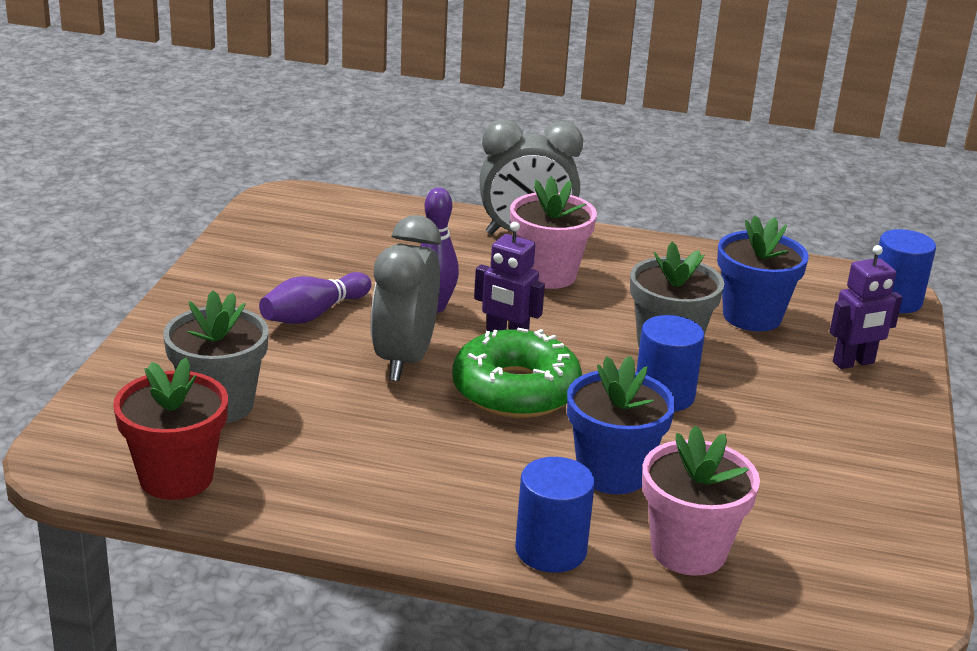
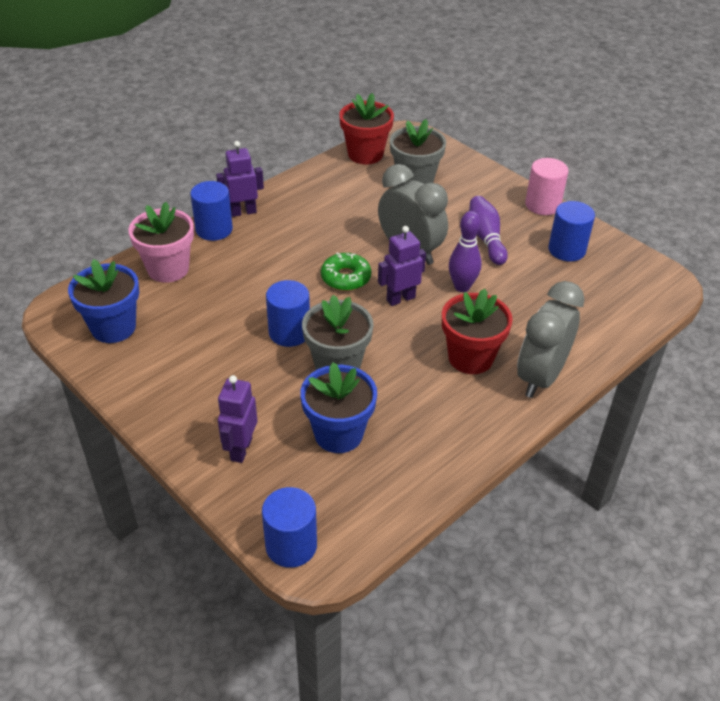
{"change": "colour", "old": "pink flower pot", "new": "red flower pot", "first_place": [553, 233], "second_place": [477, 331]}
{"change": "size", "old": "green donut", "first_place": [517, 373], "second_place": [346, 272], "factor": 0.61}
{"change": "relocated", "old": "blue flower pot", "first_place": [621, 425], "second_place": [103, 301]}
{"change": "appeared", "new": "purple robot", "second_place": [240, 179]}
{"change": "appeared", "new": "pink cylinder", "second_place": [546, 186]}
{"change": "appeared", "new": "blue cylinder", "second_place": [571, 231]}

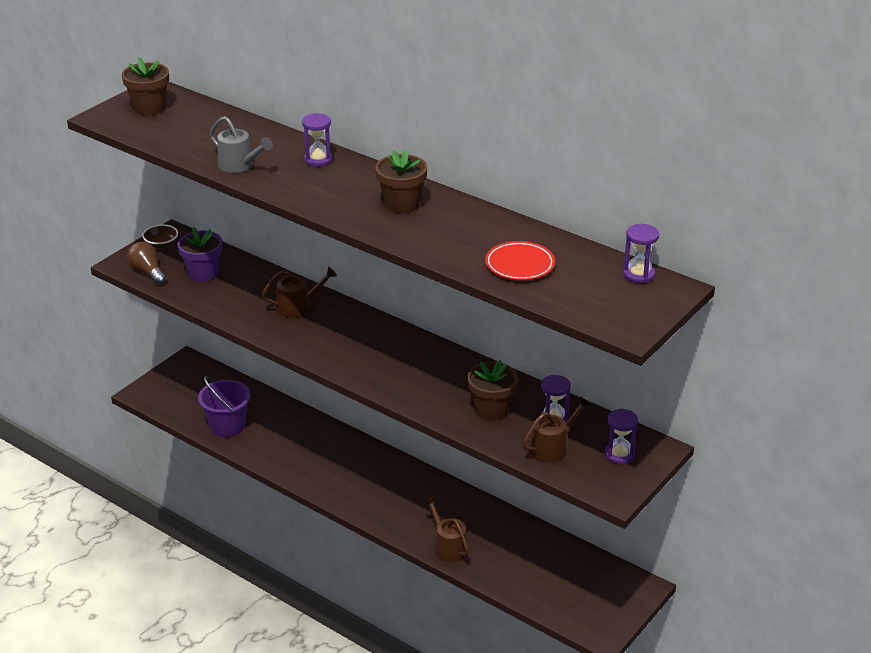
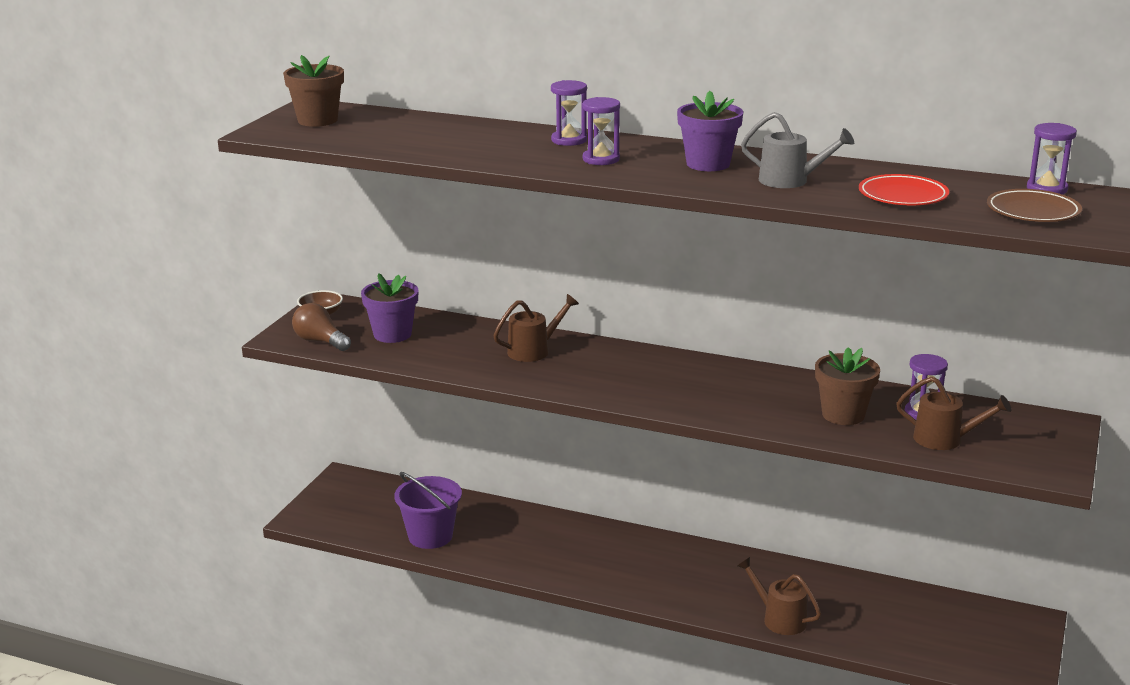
{"change": "relocated", "old": "grey watering can", "first_place": [241, 144], "second_place": [797, 150]}
{"change": "colour", "old": "brown flower pot", "new": "purple flower pot", "first_place": [401, 181], "second_place": [710, 131]}
{"change": "spun", "old": "brown watering can", "first_place": [557, 429], "second_place": [953, 413], "degrees": 75}
{"change": "relocated", "old": "purple hourglass", "first_place": [621, 437], "second_place": [601, 131]}
{"change": "appeared", "new": "brown plate", "second_place": [1034, 205]}

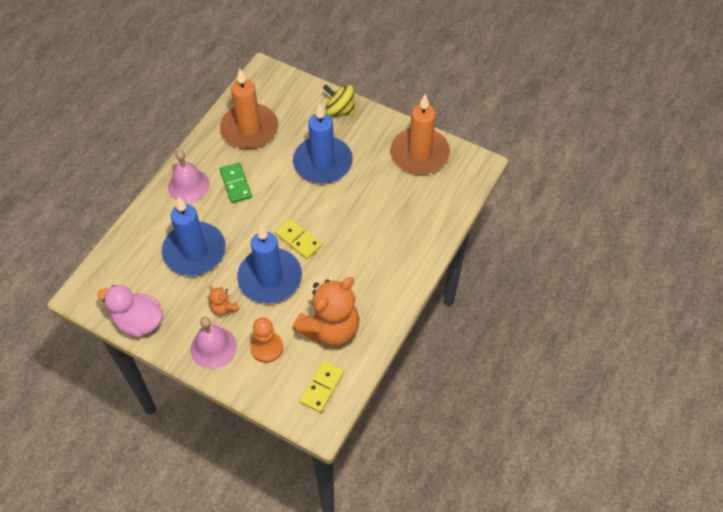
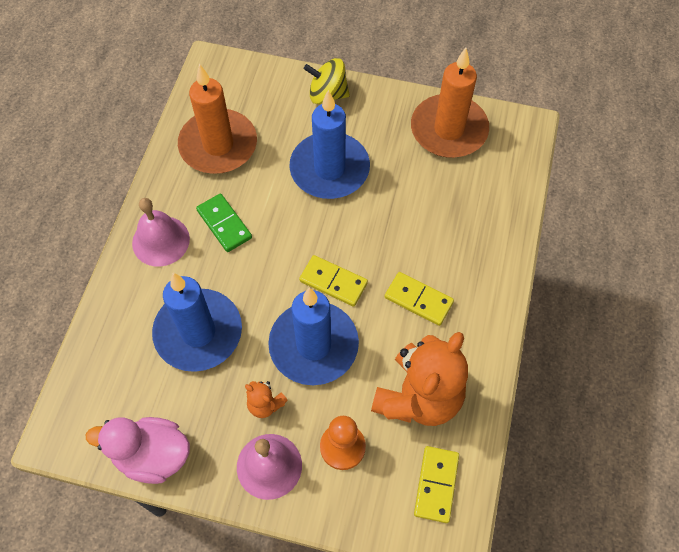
{"change": "appeared", "new": "yellow domino", "second_place": [419, 299]}

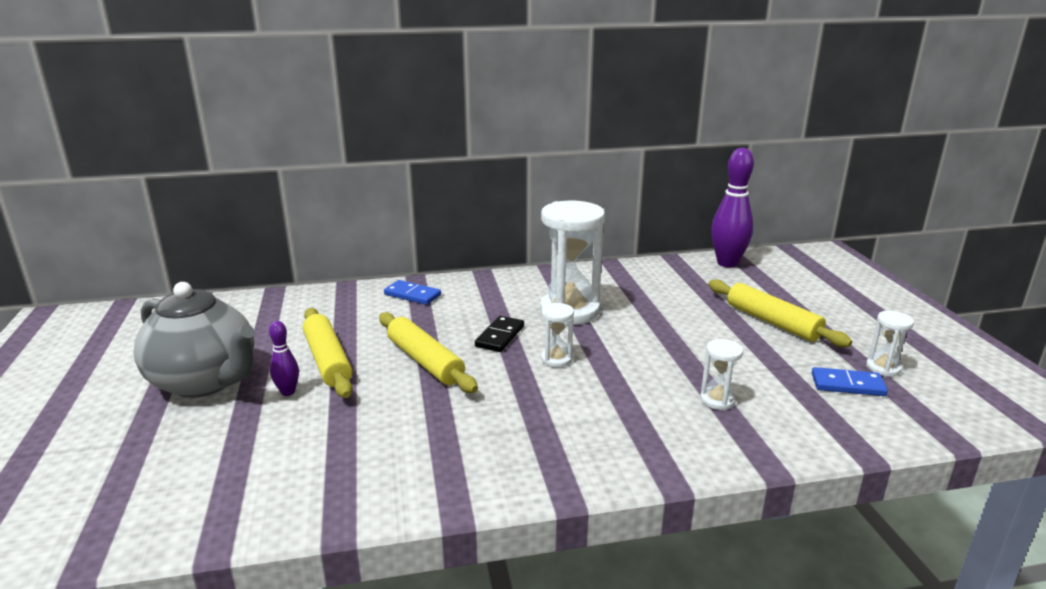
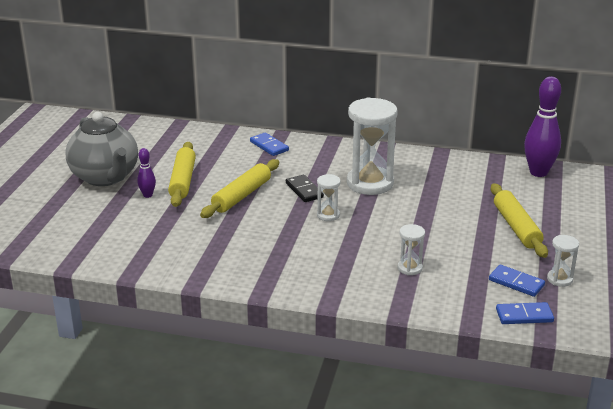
{"change": "spun", "old": "yellow rolling pin", "first_place": [428, 352], "second_place": [239, 188], "degrees": 45}
{"change": "spun", "old": "black domino", "first_place": [499, 334], "second_place": [305, 188], "degrees": -75}
{"change": "appeared", "new": "blue domino", "second_place": [525, 313]}

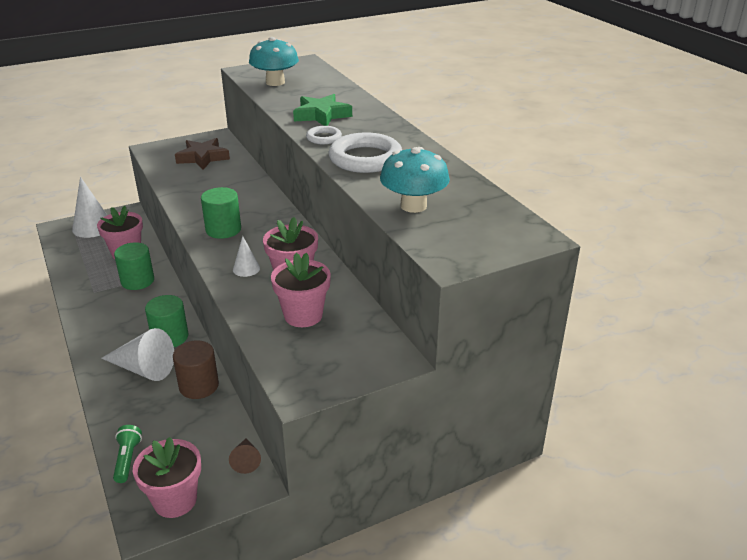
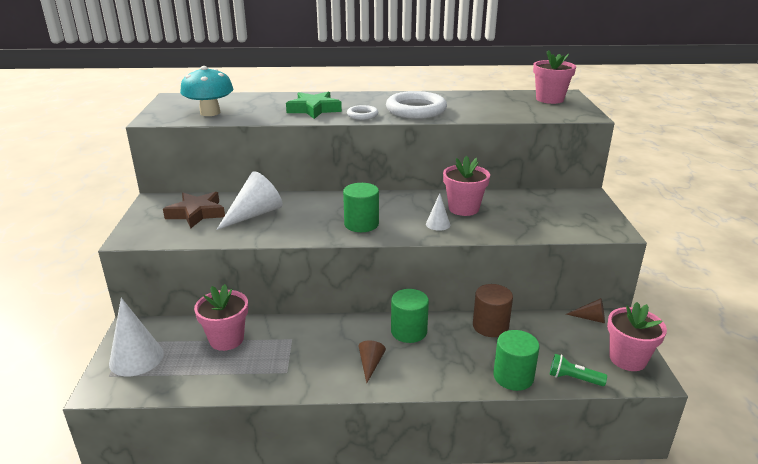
{"change": "missing", "old": "turquoise mushroom", "first_place": [415, 180]}
{"change": "relocated", "old": "green cylinder", "first_place": [134, 266], "second_place": [516, 360]}
{"change": "relocated", "old": "pink flower pot", "first_place": [301, 290], "second_place": [554, 77]}
{"change": "relocated", "old": "white cone", "first_place": [137, 354], "second_place": [249, 200]}
{"change": "appeared", "new": "brown cone", "second_place": [372, 361]}

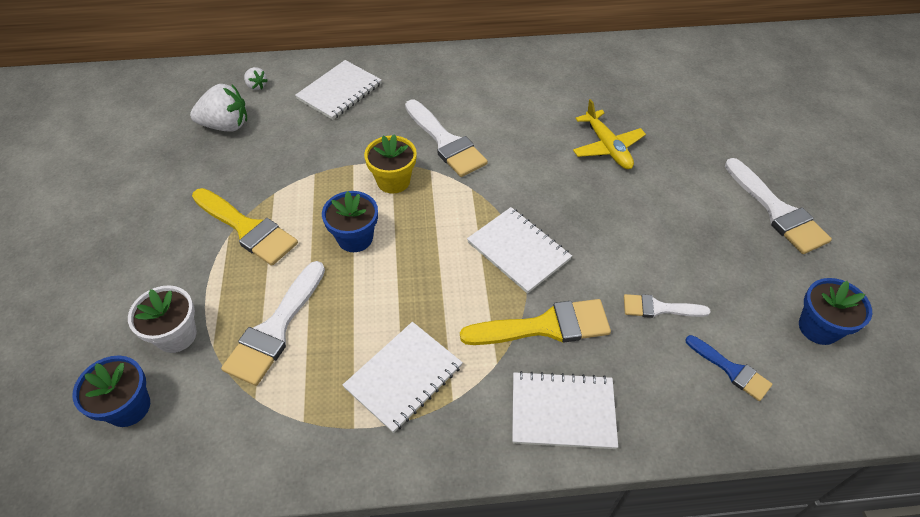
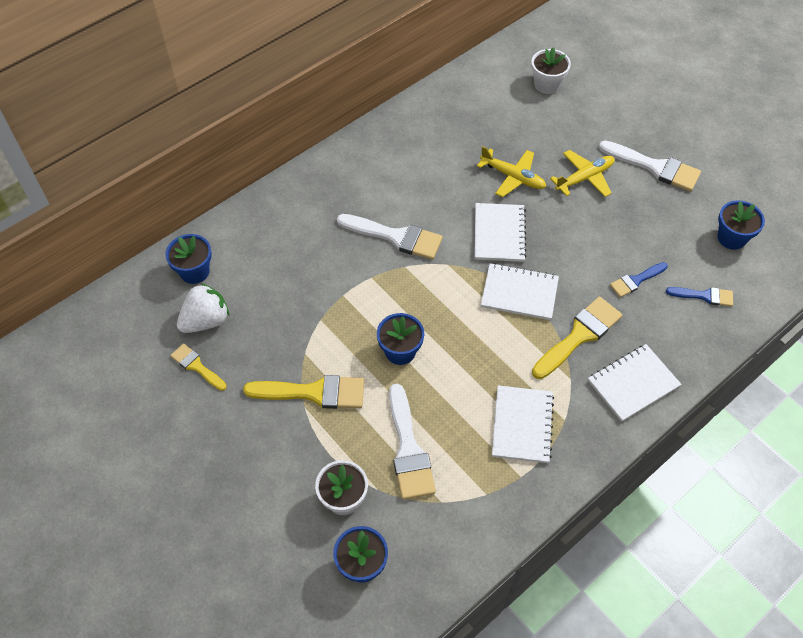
{"change": "relocated", "old": "white notebook", "first_place": [338, 90], "second_place": [500, 232]}
{"change": "exchanged", "old": "white strawberry", "new": "blue flower pot", "first_place": [256, 78], "second_place": [188, 259]}
{"change": "missing", "old": "yellow flower pot", "first_place": [390, 164]}
{"change": "colour", "old": "white brush", "new": "blue brush", "first_place": [667, 306], "second_place": [639, 279]}
{"change": "appeared", "new": "white flower pot", "second_place": [551, 70]}
{"change": "appeared", "new": "yellow plane", "second_place": [582, 173]}
{"change": "appeared", "new": "yellow brush", "second_place": [198, 367]}

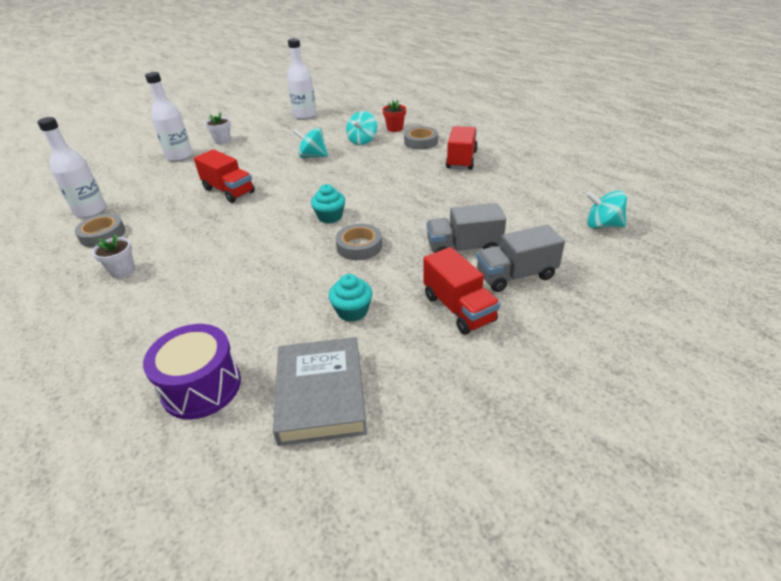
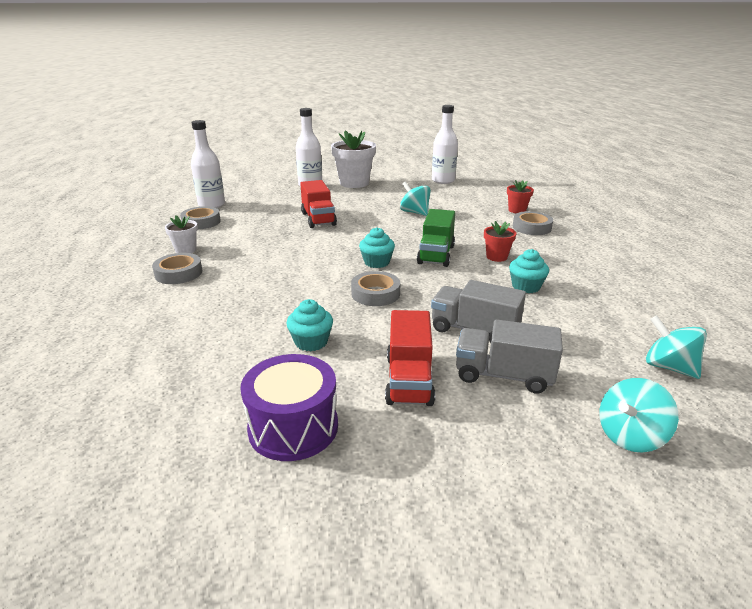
{"change": "relocated", "old": "turquoise spinning top", "first_place": [361, 128], "second_place": [639, 415]}
{"change": "size", "old": "white flower pot", "first_place": [218, 129], "second_place": [353, 159], "factor": 1.94}
{"change": "missing", "old": "red truck", "first_place": [462, 148]}
{"change": "relocated", "old": "purple drum", "first_place": [192, 371], "second_place": [289, 407]}
{"change": "missing", "old": "grey book", "first_place": [320, 391]}
{"change": "appeared", "new": "green truck", "second_place": [436, 238]}
{"change": "appeared", "new": "red flower pot", "second_place": [500, 241]}
{"change": "appeared", "new": "turquoise cupcake", "second_place": [529, 271]}
{"change": "appeared", "new": "grey tape", "second_place": [177, 268]}

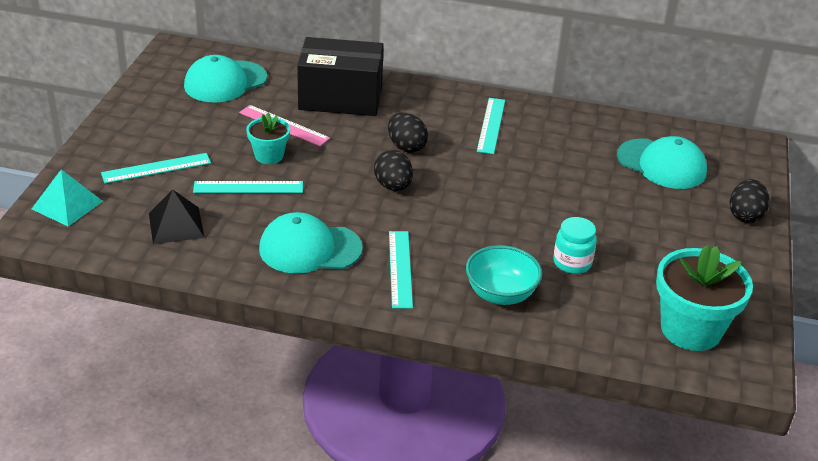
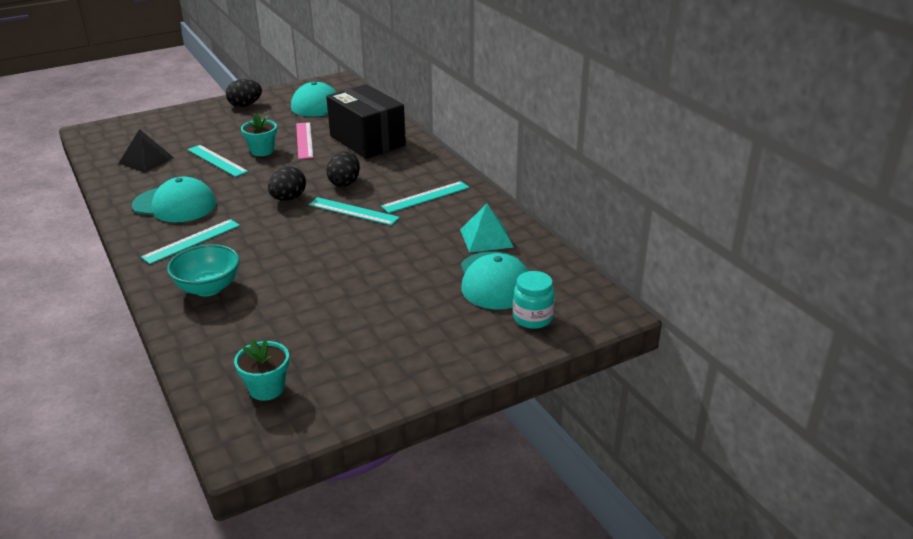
{"change": "relocated", "old": "turquoise ruler", "first_place": [156, 168], "second_place": [354, 211]}
{"change": "relocated", "old": "turquoise pyramid", "first_place": [67, 197], "second_place": [486, 228]}
{"change": "relocated", "old": "black egg", "first_place": [750, 201], "second_place": [244, 93]}
{"change": "spun", "old": "turquoise cap", "first_place": [311, 243], "second_place": [174, 199], "degrees": 150}
{"change": "relocated", "old": "turquoise jar", "first_place": [575, 245], "second_place": [533, 300]}
{"change": "size", "old": "turquoise flower pot", "first_place": [704, 298], "second_place": [261, 370], "factor": 0.55}

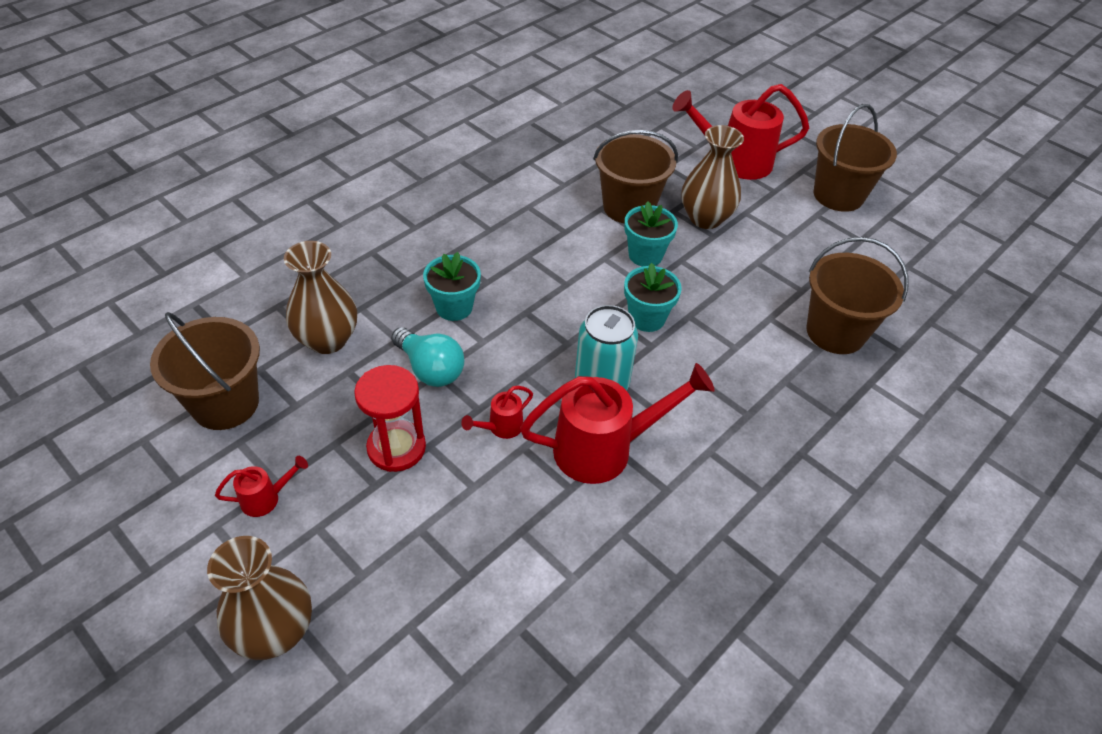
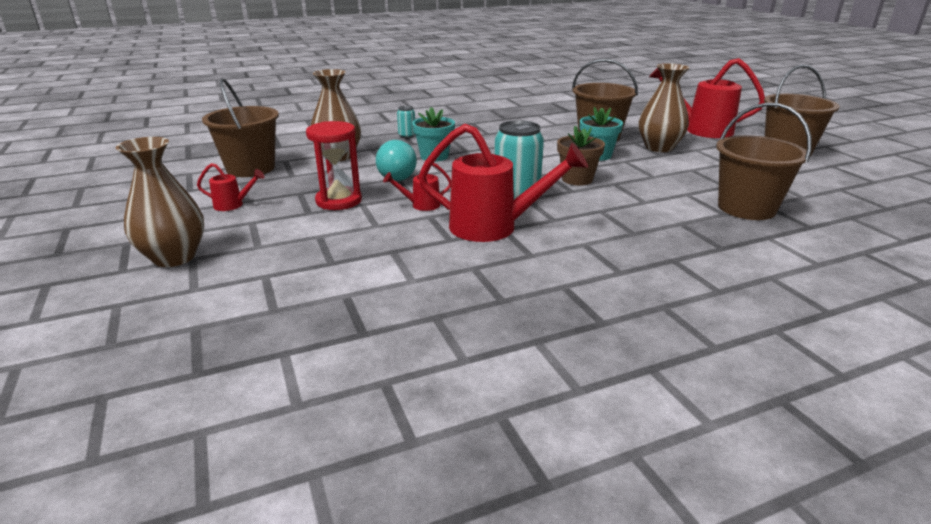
{"change": "colour", "old": "turquoise flower pot", "new": "brown flower pot", "first_place": [653, 297], "second_place": [581, 156]}
{"change": "appeared", "new": "turquoise can", "second_place": [406, 122]}

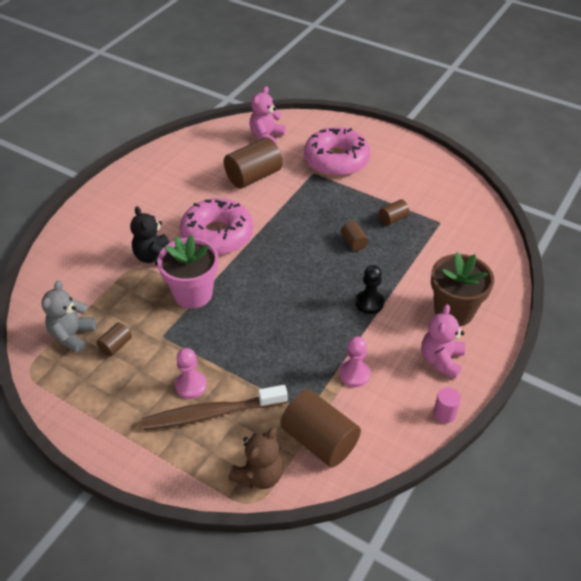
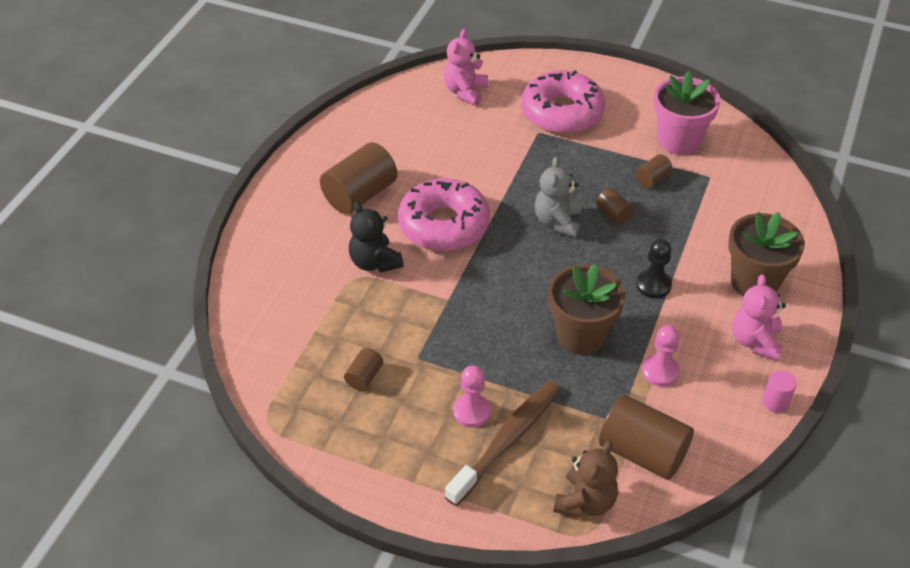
{"change": "relocated", "old": "brown cylinder", "first_place": [253, 162], "second_place": [358, 178]}
{"change": "relocated", "old": "pink flower pot", "first_place": [187, 272], "second_place": [687, 113]}
{"change": "relocated", "old": "grey teddy bear", "first_place": [69, 316], "second_place": [558, 197]}
{"change": "spun", "old": "brown toothbrush", "first_place": [215, 407], "second_place": [502, 443], "degrees": 150}
{"change": "appeared", "new": "brown flower pot", "second_place": [586, 309]}

